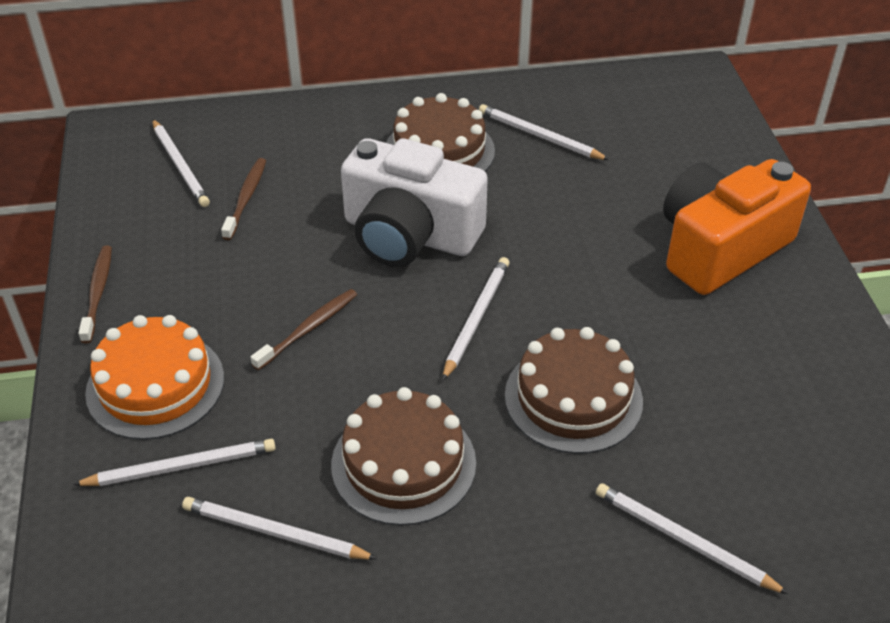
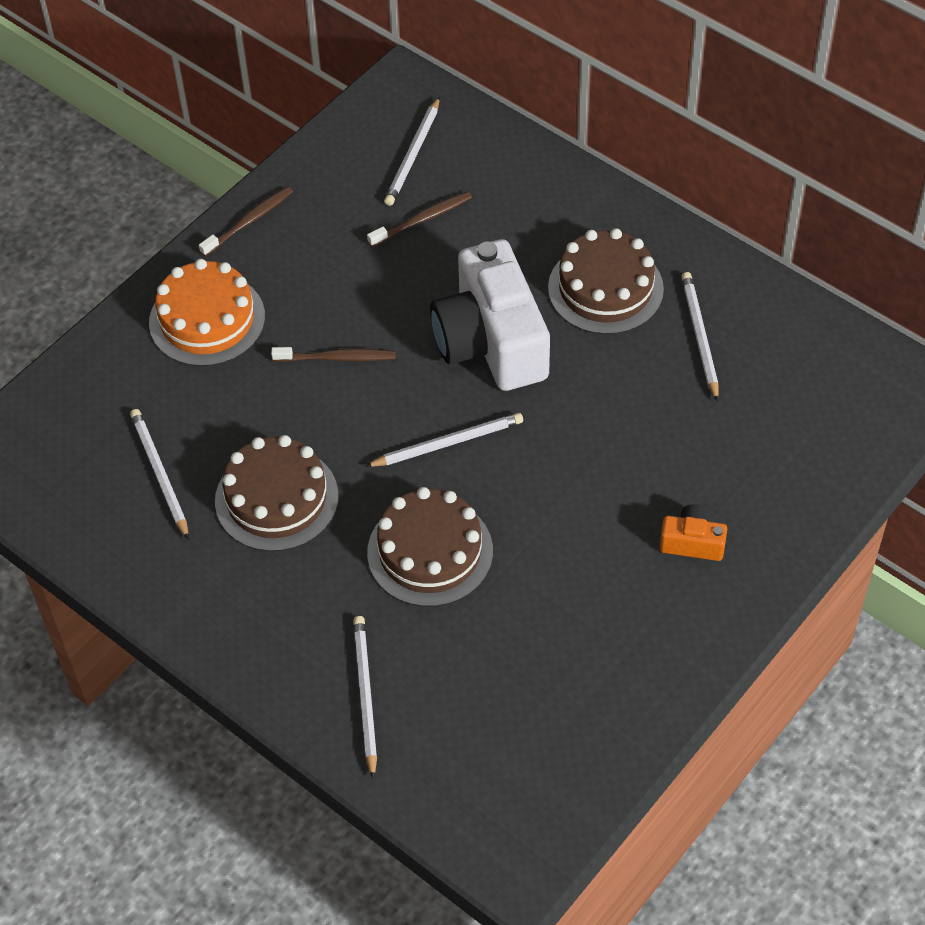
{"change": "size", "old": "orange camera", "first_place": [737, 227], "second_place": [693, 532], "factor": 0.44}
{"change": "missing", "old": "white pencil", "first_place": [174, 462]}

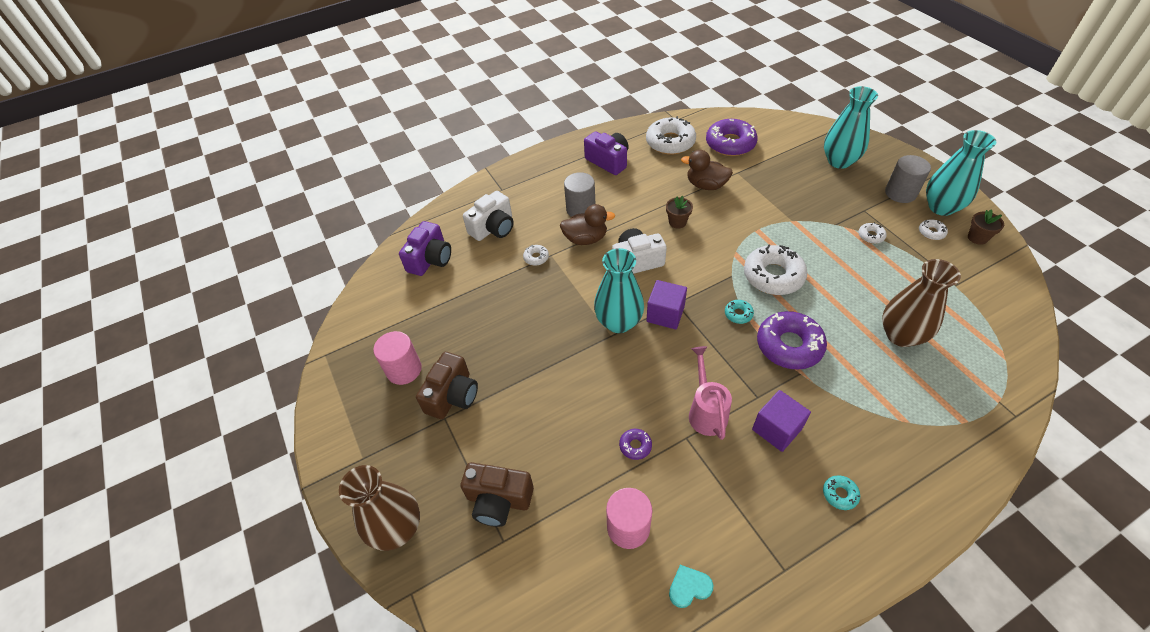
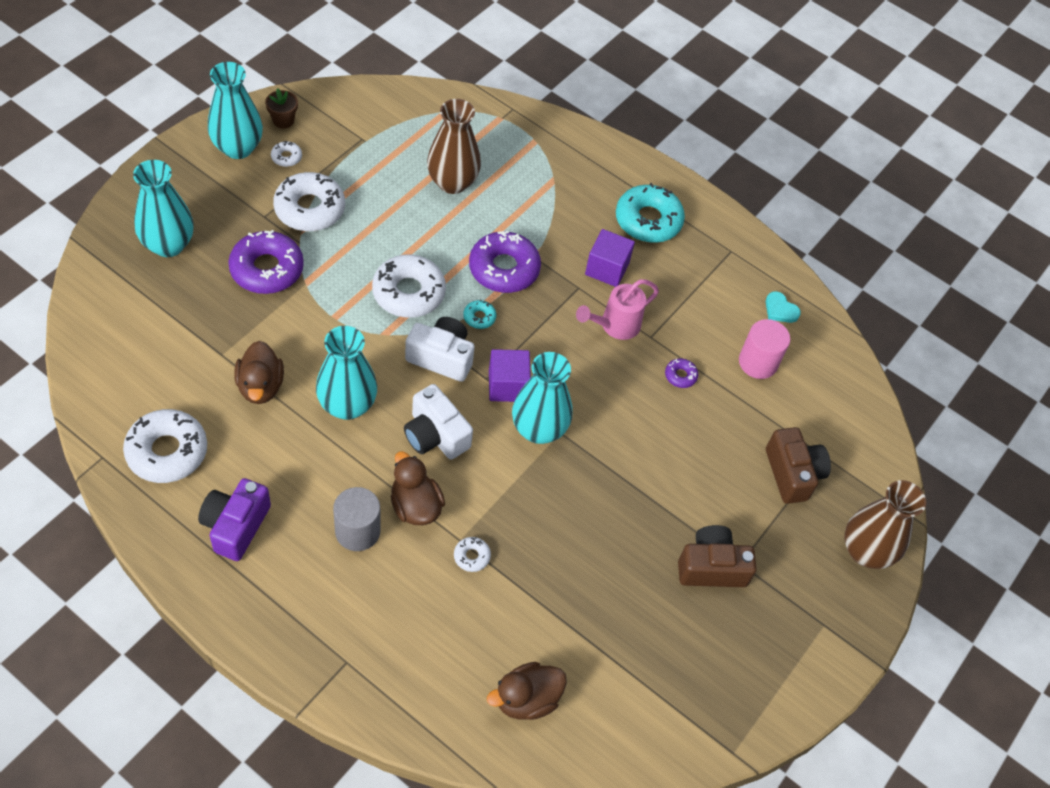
{"change": "relocated", "old": "purple donut", "first_place": [732, 137], "second_place": [266, 262]}
{"change": "missing", "old": "grey cylinder", "first_place": [908, 179]}
{"change": "relocated", "old": "white camera", "first_place": [488, 216], "second_place": [440, 349]}
{"change": "exchanged", "old": "brown flower pot", "new": "turquoise vase", "first_place": [679, 212], "second_place": [346, 373]}
{"change": "exchanged", "old": "purple camera", "new": "brown duck", "first_place": [425, 248], "second_place": [527, 691]}
{"change": "size", "old": "white donut", "first_place": [872, 233], "second_place": [309, 201], "factor": 2.23}
{"change": "missing", "old": "pink cylinder", "first_place": [397, 358]}
{"change": "size", "old": "turquoise donut", "first_place": [841, 492], "second_place": [650, 213], "factor": 2.23}

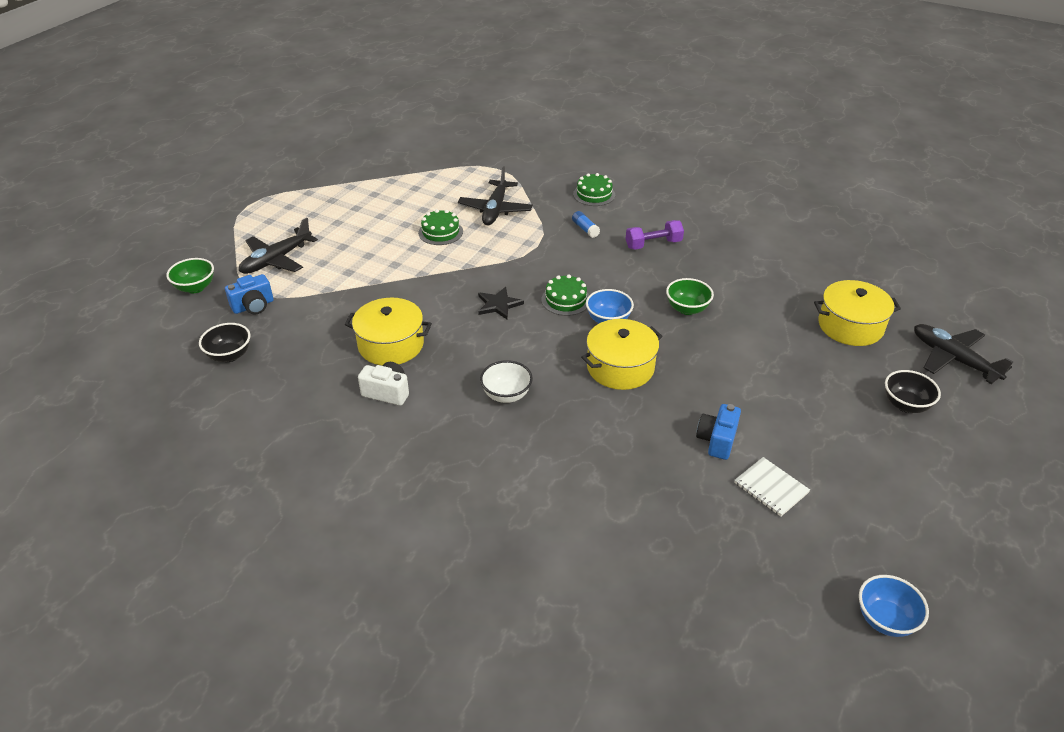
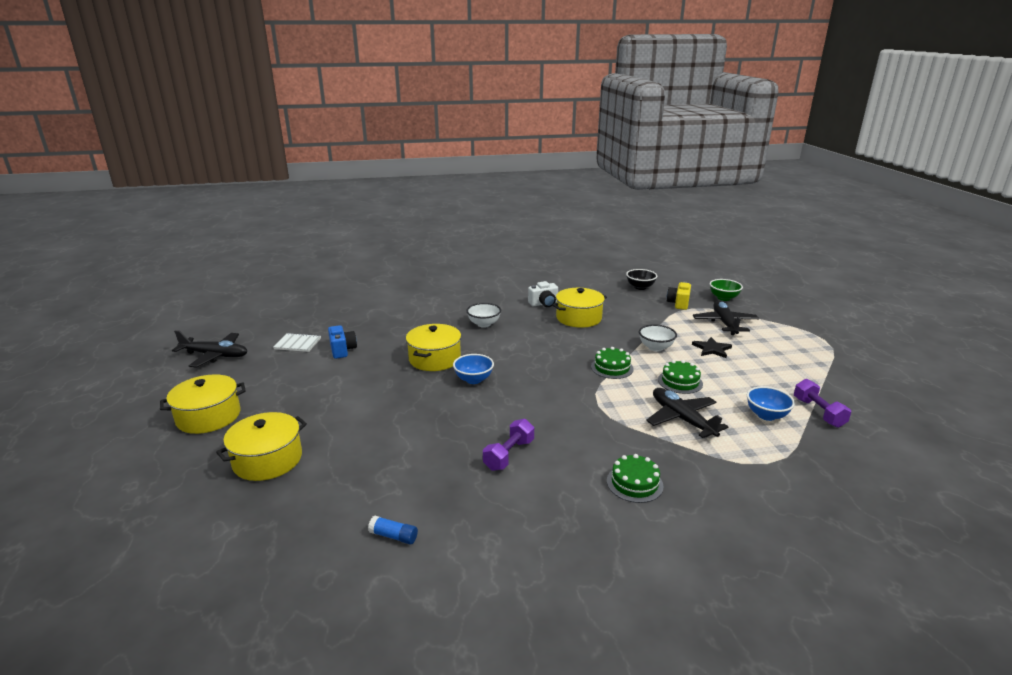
{"change": "relocated", "old": "blue glue stick", "first_place": [586, 224], "second_place": [393, 530]}
{"change": "colour", "old": "blue camera", "new": "yellow camera", "first_place": [249, 294], "second_place": [678, 295]}
{"change": "relocated", "old": "green cake", "first_place": [565, 295], "second_place": [612, 363]}
{"change": "missing", "old": "green bowl", "first_place": [690, 296]}
{"change": "relocated", "old": "black star", "first_place": [501, 303], "second_place": [712, 347]}
{"change": "relocated", "old": "black plane", "first_place": [963, 354], "second_place": [210, 349]}
{"change": "exchanged", "old": "black bowl", "new": "yellow pot", "first_place": [913, 391], "second_place": [203, 404]}
{"change": "relocated", "old": "blue bowl", "first_place": [894, 606], "second_place": [771, 403]}
{"change": "appeared", "new": "white bowl", "second_place": [658, 338]}
{"change": "appeared", "new": "purple dumbbell", "second_place": [822, 403]}

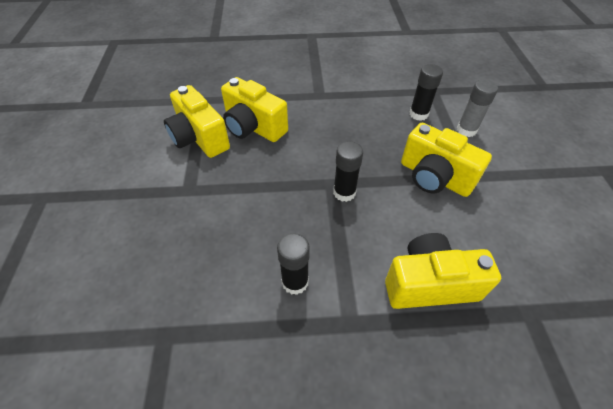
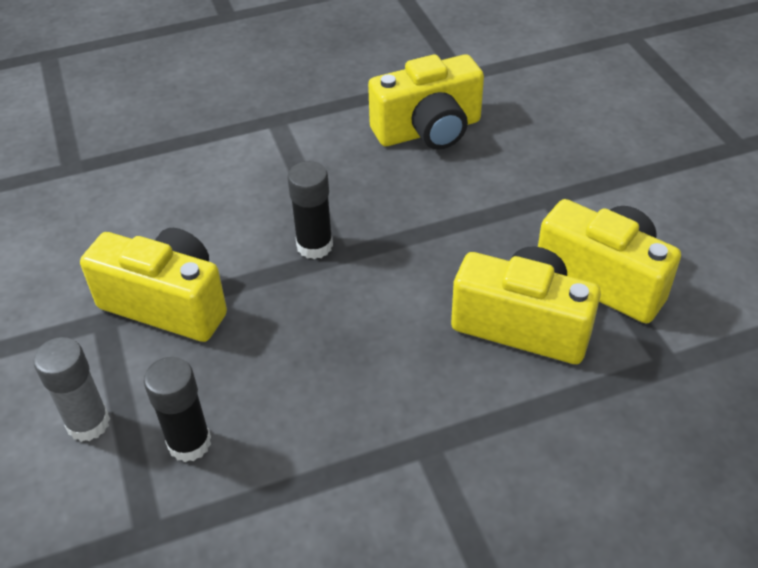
{"change": "missing", "old": "black glue stick", "first_place": [293, 264]}
{"change": "relocated", "old": "yellow camera", "first_place": [443, 271], "second_place": [426, 102]}

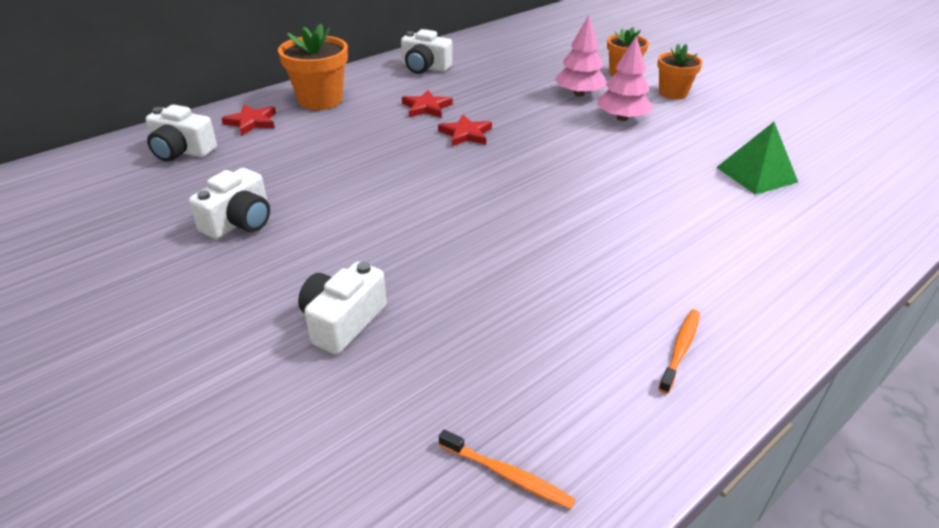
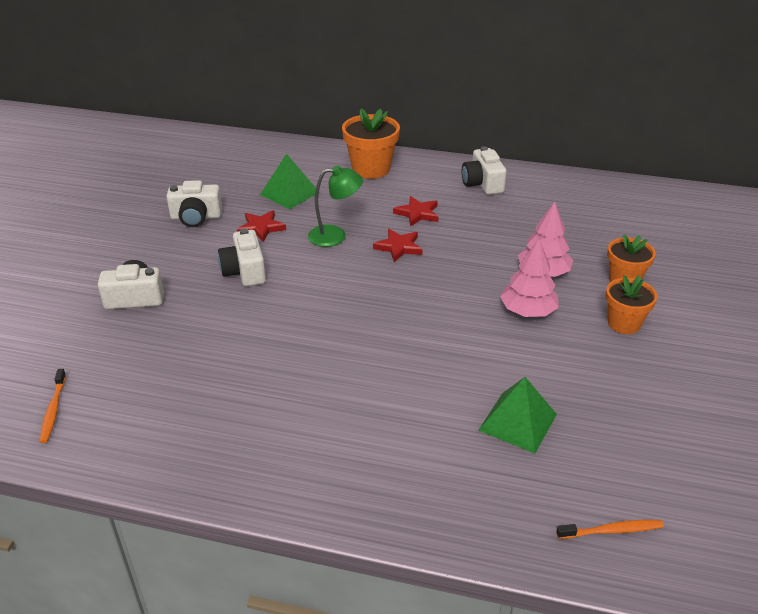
{"change": "relocated", "old": "white camera", "first_place": [181, 133], "second_place": [242, 257]}
{"change": "relocated", "old": "red star", "first_place": [248, 120], "second_place": [261, 226]}
{"change": "relocated", "old": "orange toothbrush", "first_place": [679, 352], "second_place": [610, 529]}
{"change": "appeared", "new": "green pyramid", "second_place": [288, 181]}
{"change": "appeared", "new": "green lamp", "second_place": [335, 206]}

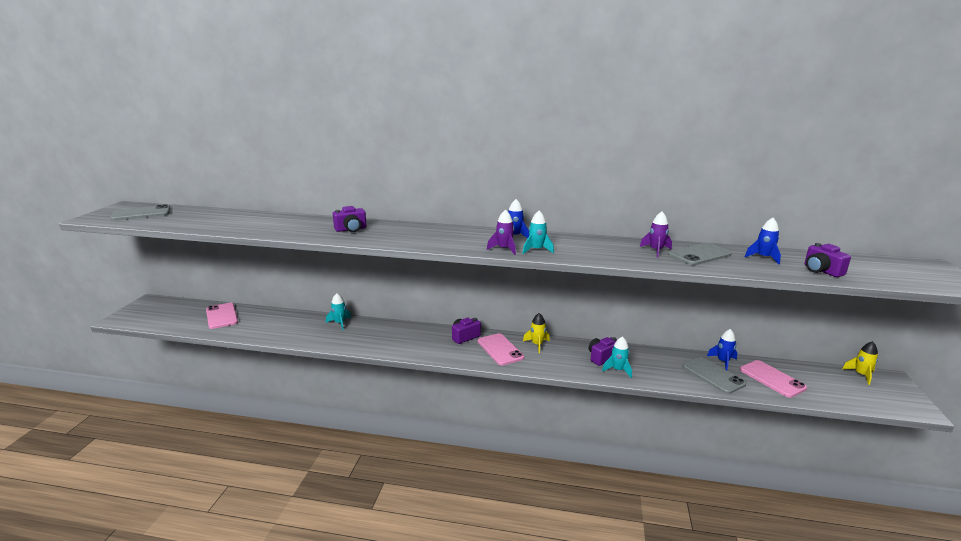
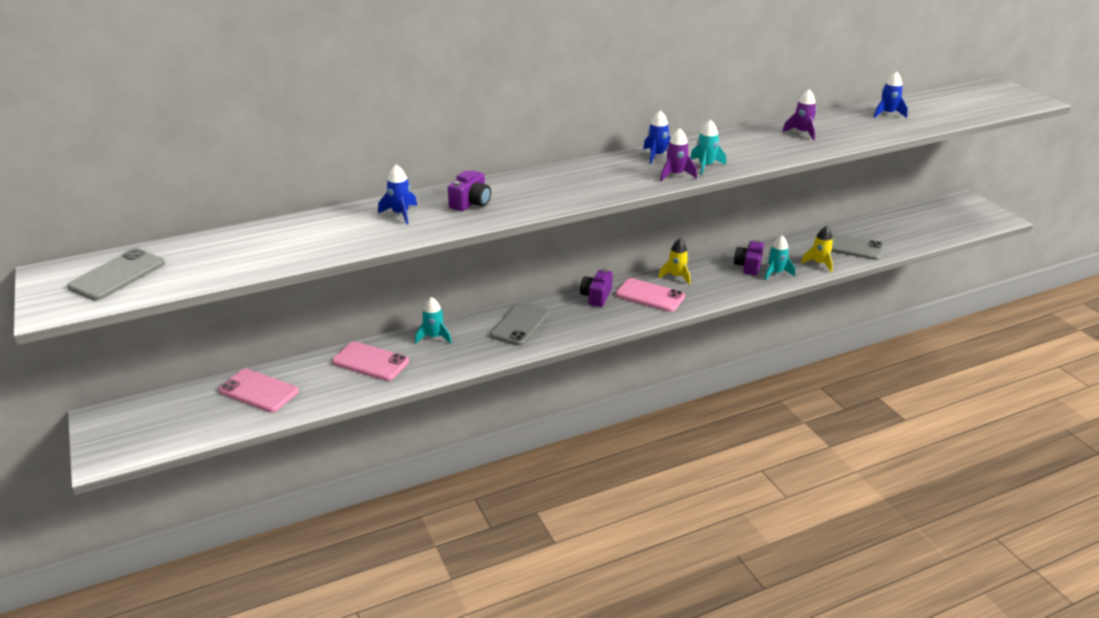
{"change": "relocated", "old": "grey phone", "first_place": [700, 254], "second_place": [520, 324]}
{"change": "missing", "old": "purple camera", "first_place": [828, 260]}
{"change": "relocated", "old": "blue rocket", "first_place": [722, 350], "second_place": [397, 194]}
{"change": "relocated", "old": "yellow rocket", "first_place": [860, 363], "second_place": [817, 249]}
{"change": "relocated", "old": "pink phone", "first_place": [773, 379], "second_place": [370, 361]}

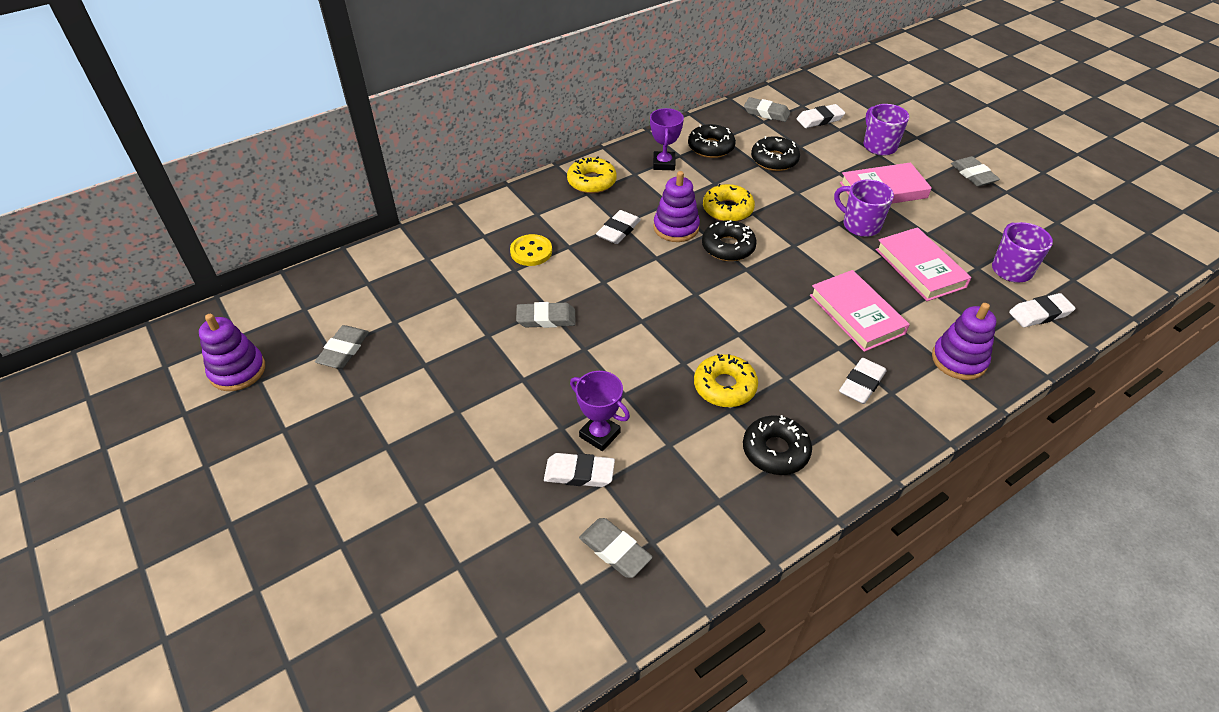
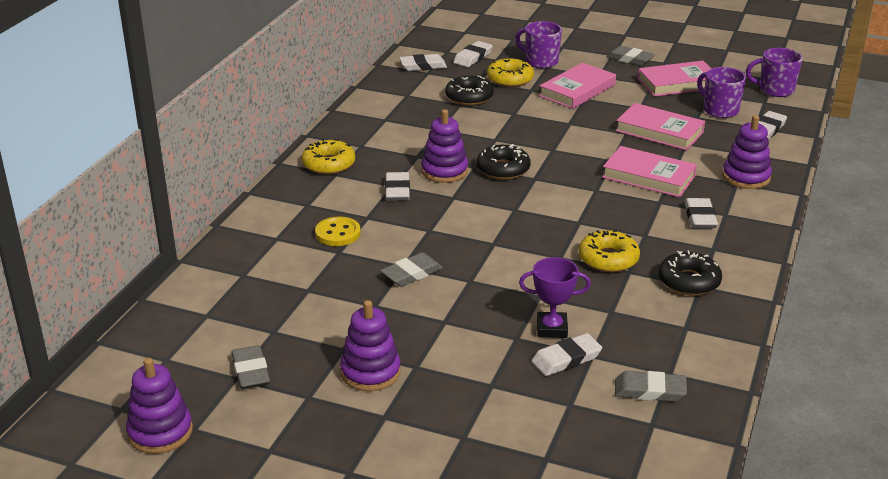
{"change": "colour", "old": "grey eraser", "new": "white eraser", "first_place": [767, 109], "second_place": [423, 62]}
{"change": "missing", "old": "purple trophy", "first_place": [667, 139]}
{"change": "missing", "old": "black donut", "first_place": [712, 141]}
{"change": "relocated", "old": "purple mug", "first_place": [864, 208], "second_place": [774, 72]}
{"change": "relocated", "old": "yellow donut", "first_place": [729, 202], "second_place": [510, 72]}
{"change": "appeared", "new": "pink book", "second_place": [674, 79]}
{"change": "appeared", "new": "purple stacking toy", "second_place": [370, 345]}

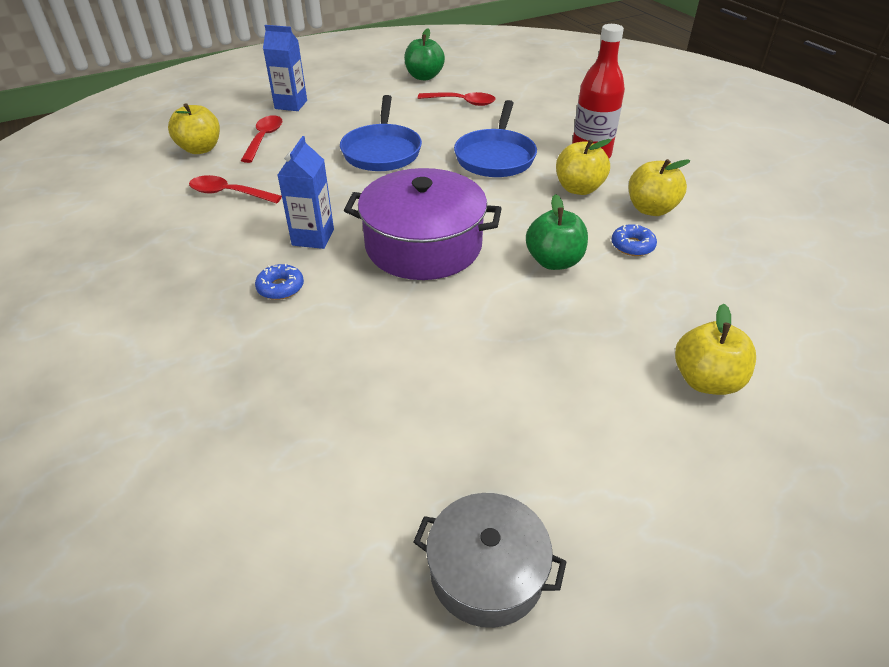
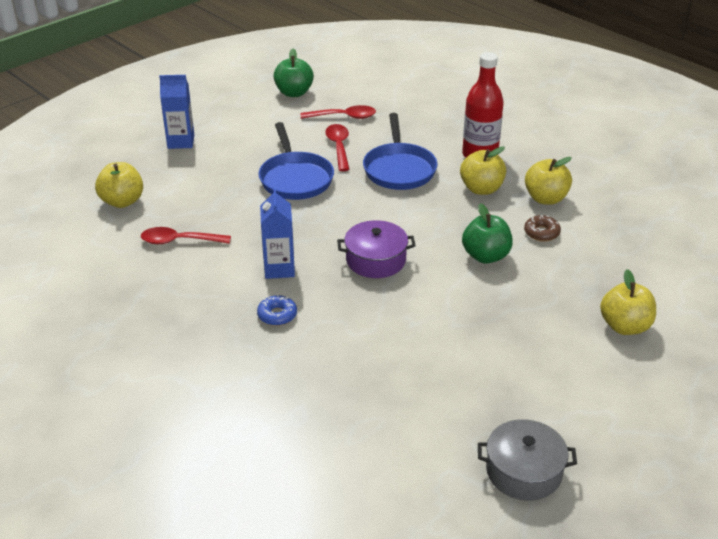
{"change": "relocated", "old": "red spoon", "first_place": [261, 139], "second_place": [337, 147]}
{"change": "size", "old": "purple pot", "first_place": [423, 224], "second_place": [376, 249], "factor": 0.6}
{"change": "colour", "old": "blue donut", "new": "brown donut", "first_place": [634, 240], "second_place": [542, 228]}

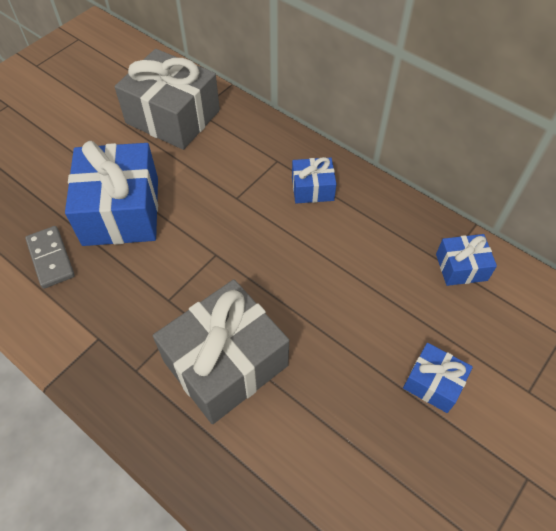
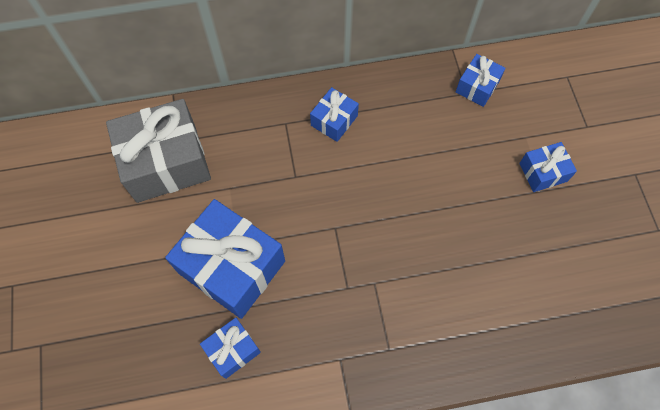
{"change": "exchanged", "old": "grey domino", "new": "blue gift", "first_place": [50, 257], "second_place": [230, 348]}
{"change": "missing", "old": "grey gift", "first_place": [221, 351]}

